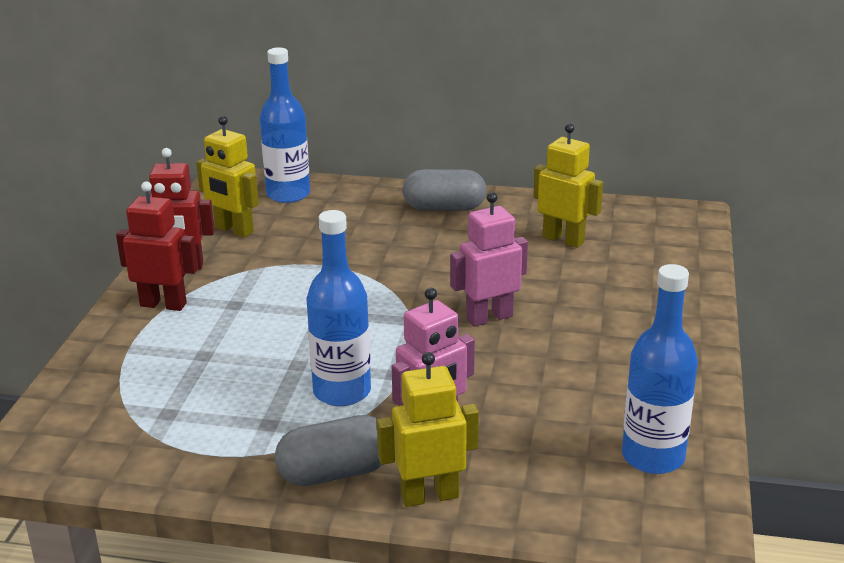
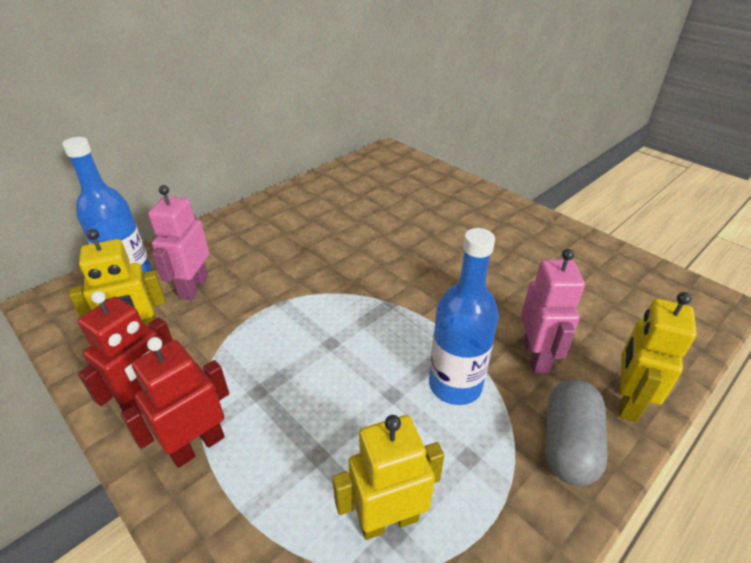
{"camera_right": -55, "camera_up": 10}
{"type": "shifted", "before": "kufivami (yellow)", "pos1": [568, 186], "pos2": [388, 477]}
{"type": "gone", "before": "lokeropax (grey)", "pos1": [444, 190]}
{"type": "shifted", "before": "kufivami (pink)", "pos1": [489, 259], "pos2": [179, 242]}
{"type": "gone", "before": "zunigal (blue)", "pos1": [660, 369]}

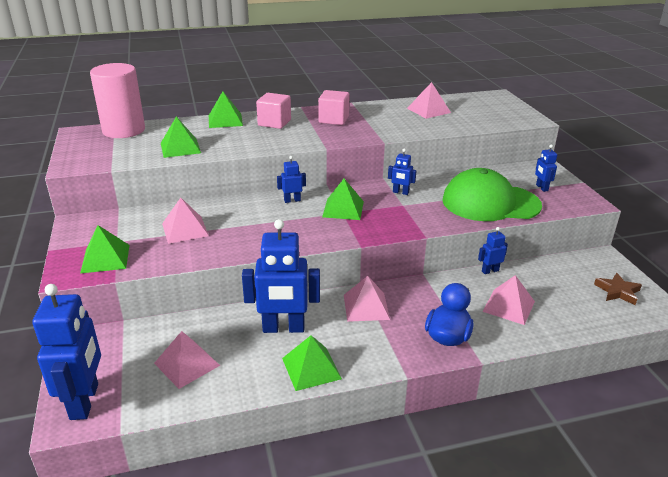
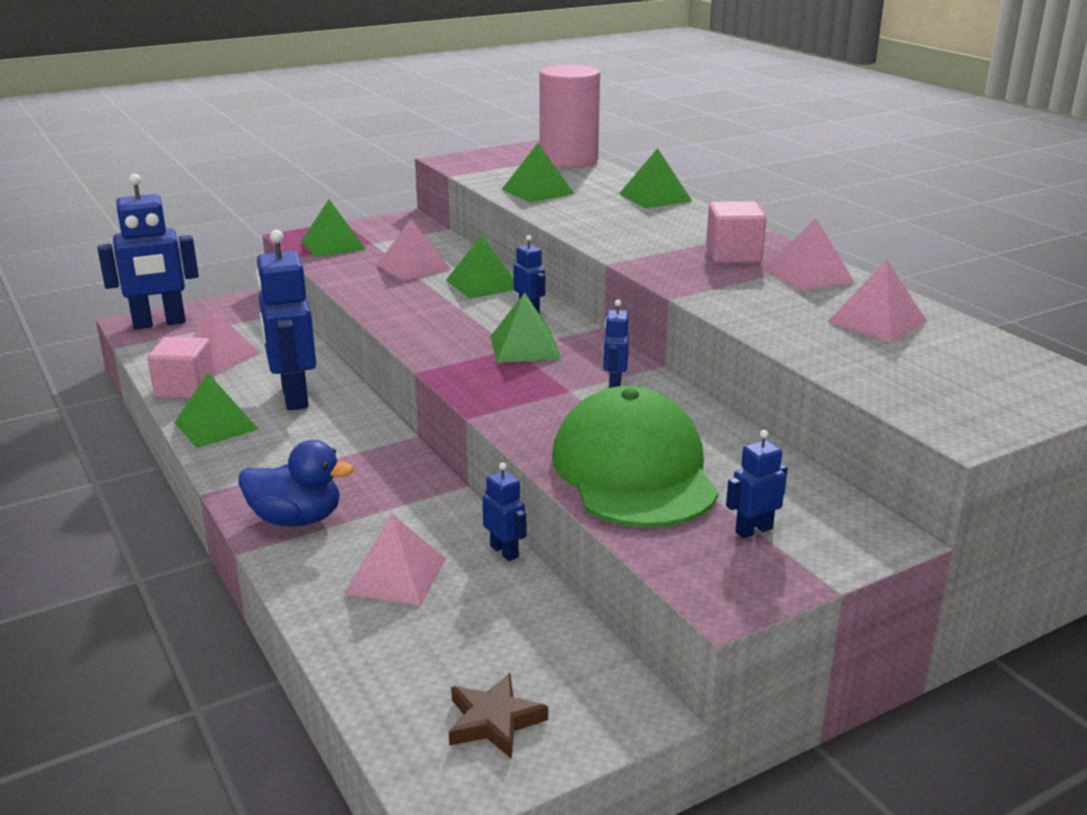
{"camera_right": 75, "camera_up": -5}
{"type": "shifted", "before": "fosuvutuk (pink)", "pos1": [273, 111], "pos2": [181, 368]}
{"type": "shifted", "before": "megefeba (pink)", "pos1": [367, 299], "pos2": [810, 254]}
{"type": "new", "after": "megefeba (green)", "pos2": [480, 267]}

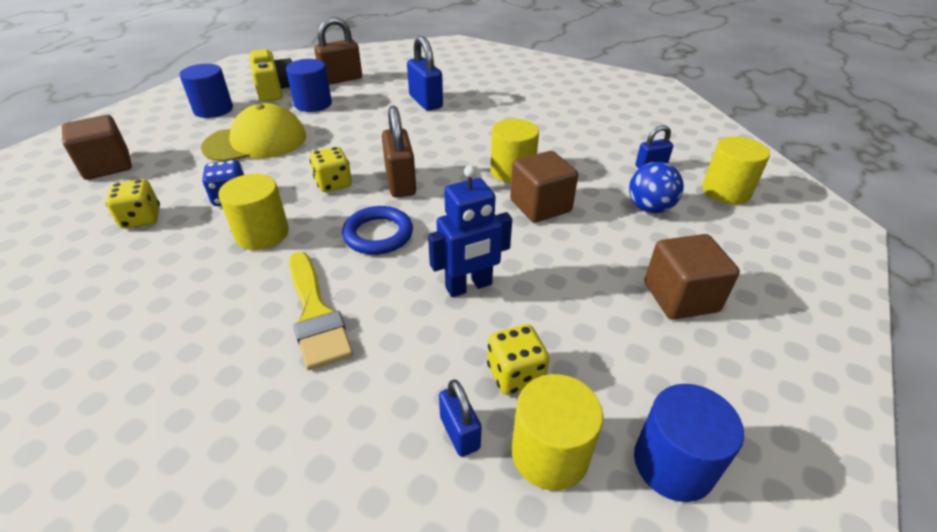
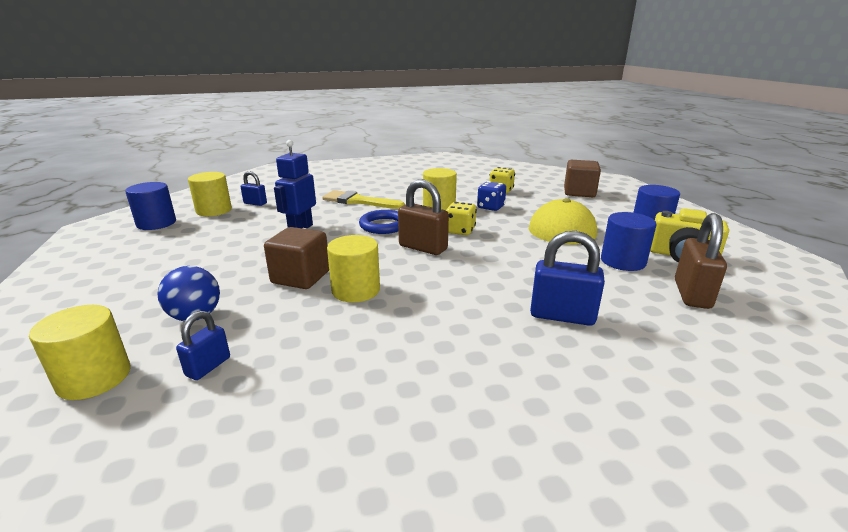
{"camera_right": 135, "camera_up": -15}
{"type": "gone", "before": "fosuvutuk (brown)", "pos1": [692, 277]}
{"type": "gone", "before": "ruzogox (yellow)", "pos1": [518, 359]}

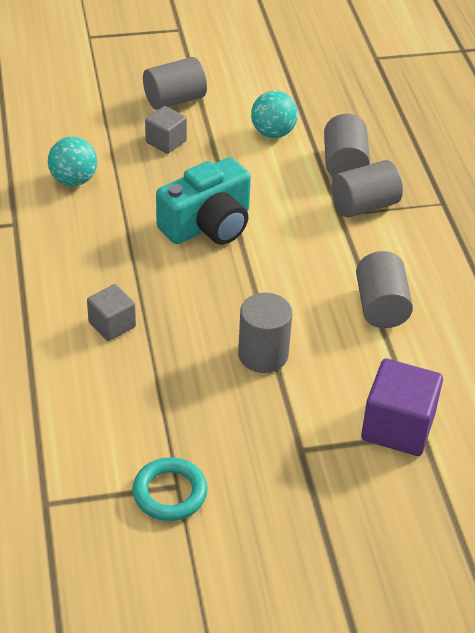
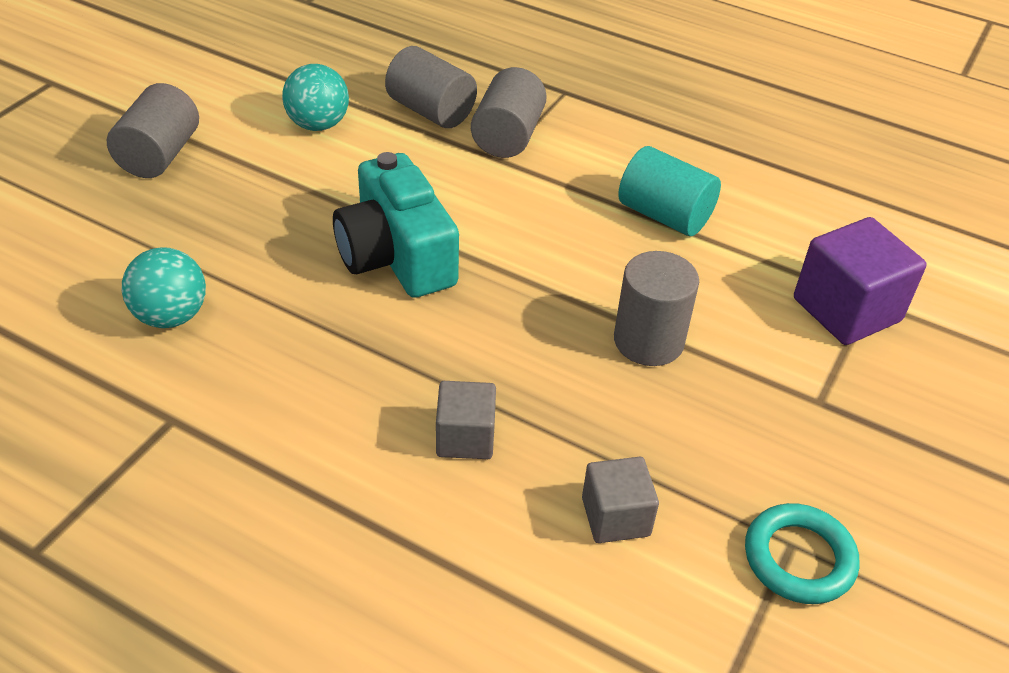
{"camera_right": -50, "camera_up": 0}
{"type": "shifted", "before": "fosuvutuk (grey)", "pos1": [166, 130], "pos2": [620, 500]}
{"type": "rotated", "before": "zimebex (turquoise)", "pos1": [203, 201], "pos2": [396, 225], "turn": 150}
{"type": "repainted", "before": "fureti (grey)", "after": "fureti (turquoise)", "pos1": [384, 289], "pos2": [669, 191]}

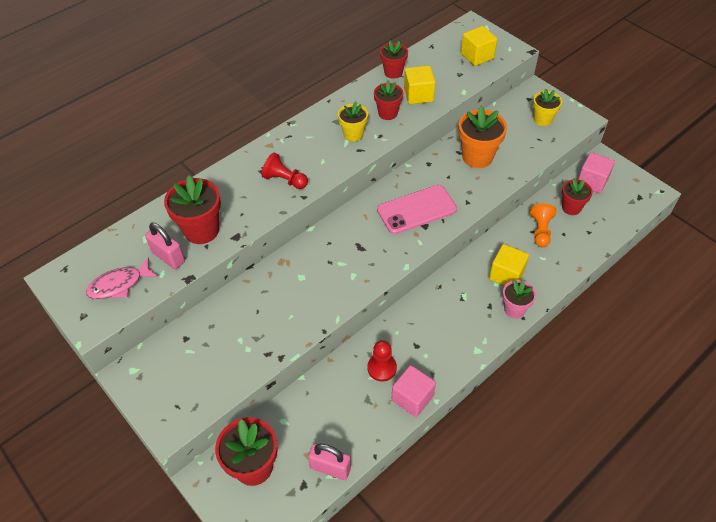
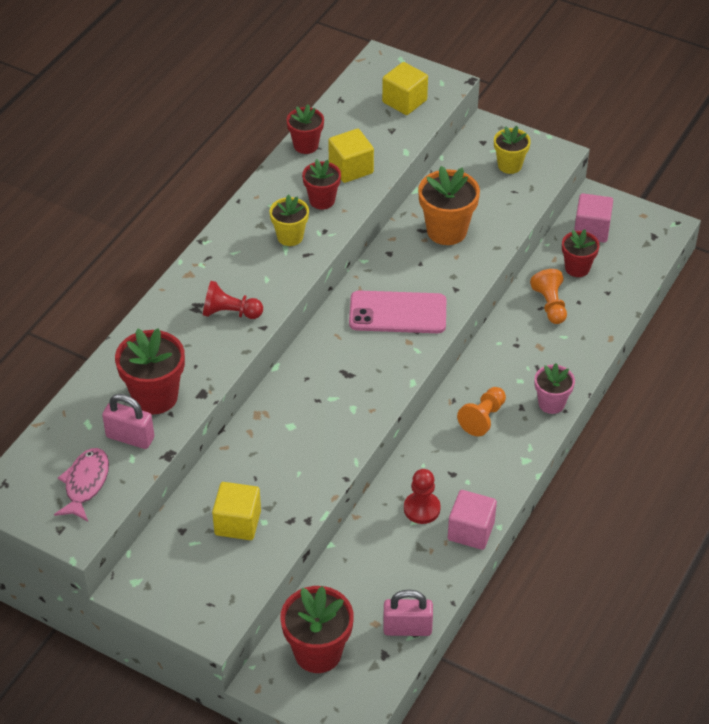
{"camera_right": -20, "camera_up": -5}
{"type": "rotated", "before": "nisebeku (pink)", "pos1": [417, 209], "pos2": [397, 311], "turn": 45}
{"type": "shifted", "before": "fosuvutuk (yellow)", "pos1": [509, 265], "pos2": [236, 511]}
{"type": "rotated", "before": "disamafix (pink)", "pos1": [122, 278], "pos2": [81, 484], "turn": 150}
{"type": "new", "after": "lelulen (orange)", "pos2": [481, 411]}

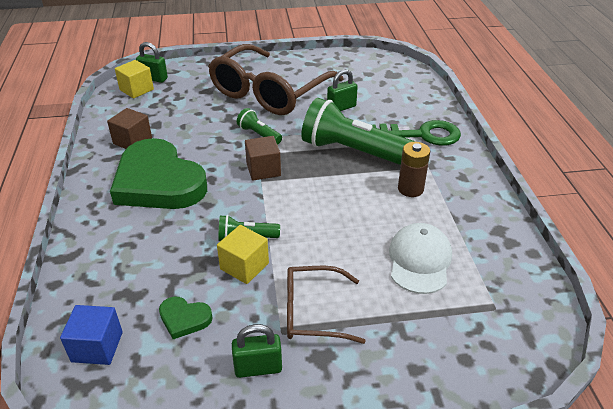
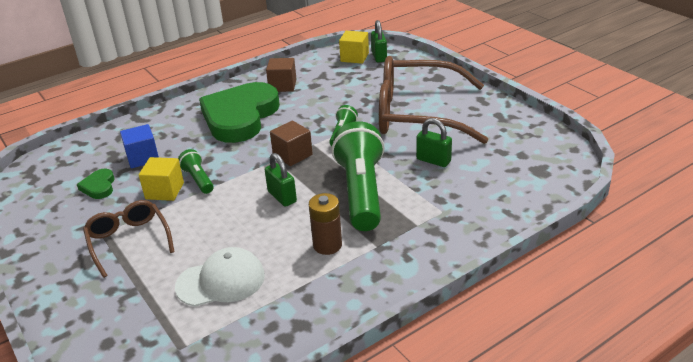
{"camera_right": 65, "camera_up": -5}
{"type": "gone", "before": "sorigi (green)", "pos1": [416, 133]}
{"type": "shifted", "before": "fosuvutuk (blue)", "pos1": [91, 335], "pos2": [139, 146]}
{"type": "shifted", "before": "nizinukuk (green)", "pos1": [257, 351], "pos2": [281, 180]}

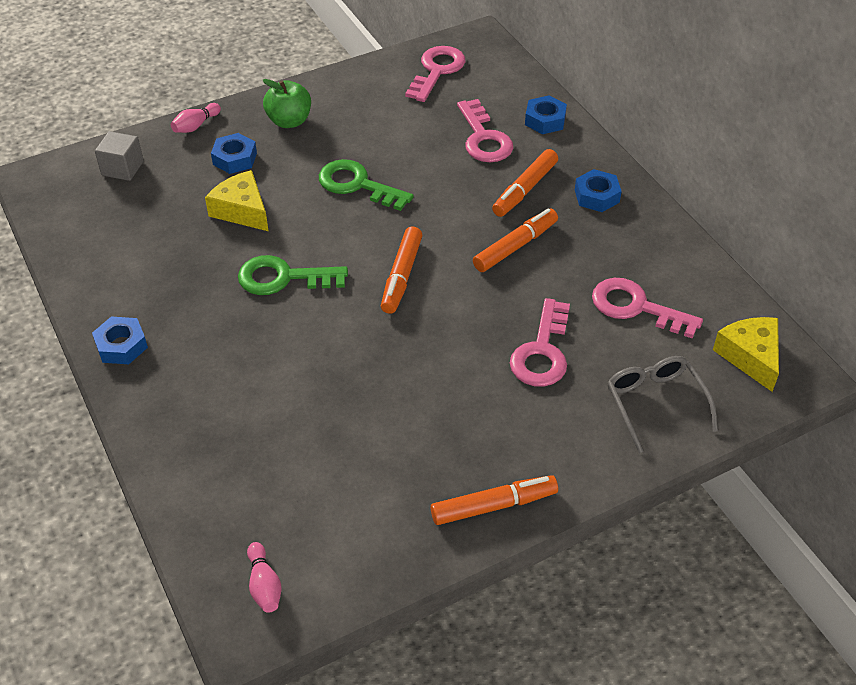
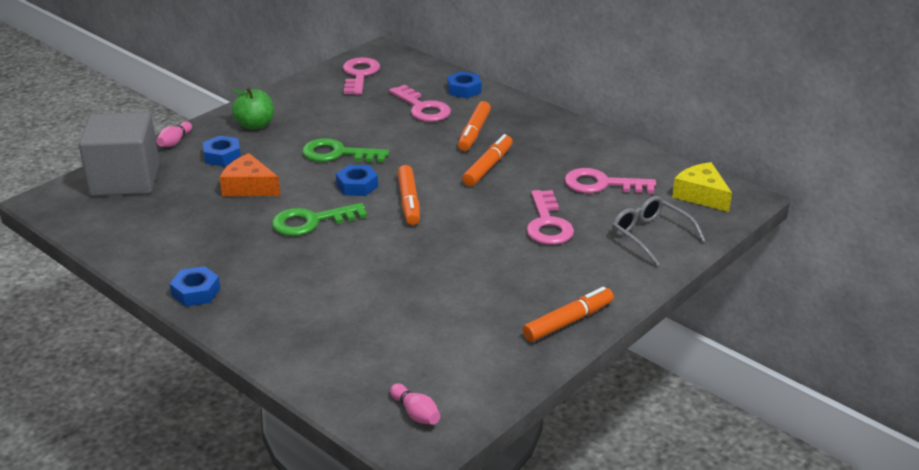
{"camera_right": -20, "camera_up": -15}
{"type": "scaled", "before": "fosuvutuk (grey)", "pos1": [119, 156], "pos2": [119, 154], "scale": 2.08}
{"type": "shifted", "before": "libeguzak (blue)", "pos1": [598, 190], "pos2": [357, 180]}
{"type": "repainted", "before": "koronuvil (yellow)", "after": "koronuvil (orange)", "pos1": [237, 200], "pos2": [250, 174]}

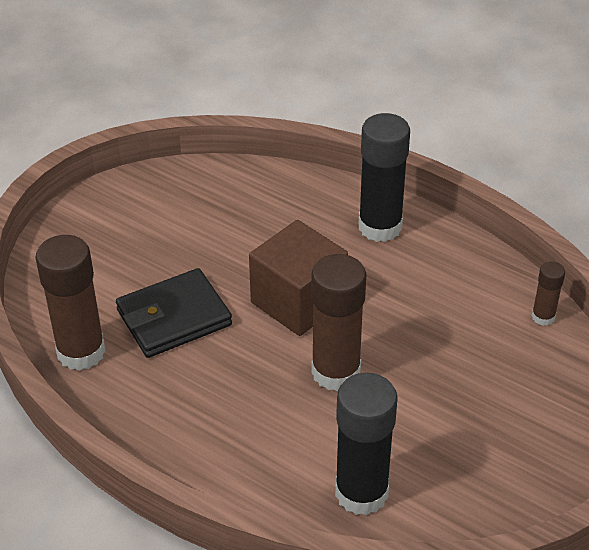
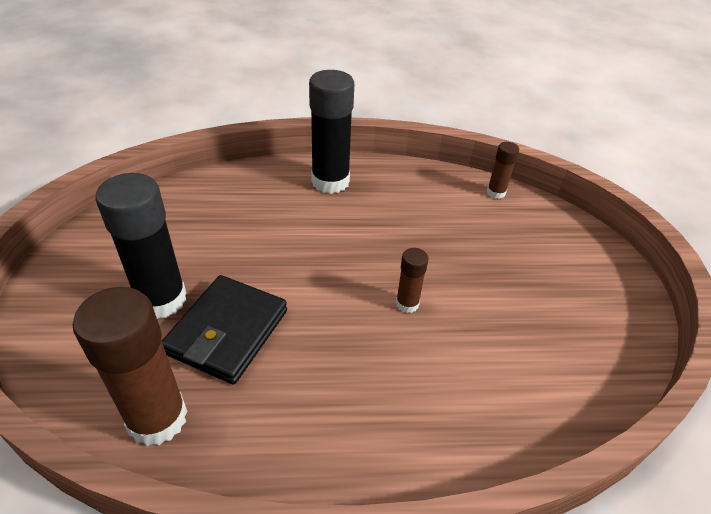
{"camera_right": -40, "camera_up": 0}
{"type": "gone", "before": "fosuvutuk (brown)", "pos1": [298, 278]}
{"type": "scaled", "before": "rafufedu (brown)", "pos1": [338, 322], "pos2": [412, 280], "scale": 0.49}
{"type": "shifted", "before": "rafufedu (black)", "pos1": [366, 444], "pos2": [141, 246]}

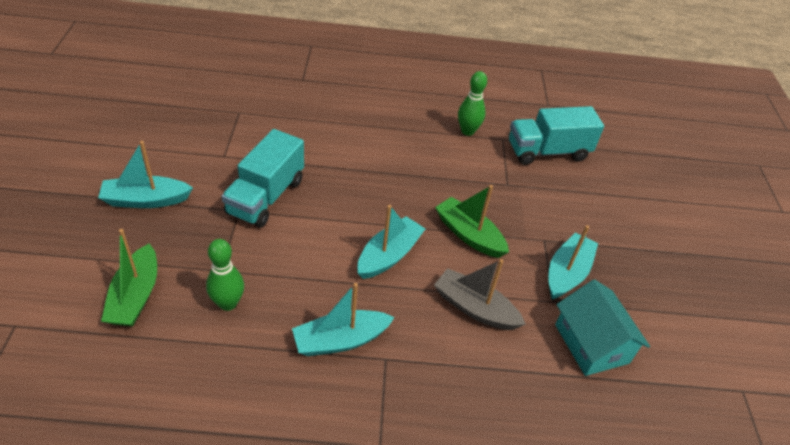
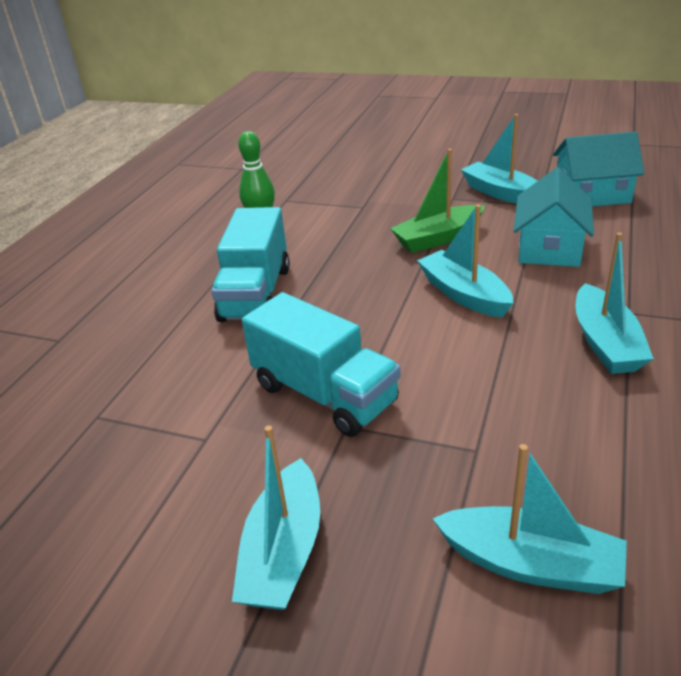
{"camera_right": -65, "camera_up": -10}
{"type": "shifted", "before": "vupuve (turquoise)", "pos1": [556, 135], "pos2": [250, 264]}
{"type": "repainted", "before": "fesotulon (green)", "after": "fesotulon (turquoise)", "pos1": [129, 277], "pos2": [529, 519]}
{"type": "gone", "before": "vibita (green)", "pos1": [225, 275]}
{"type": "swapped", "before": "fesotulon (grey)", "after": "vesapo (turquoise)", "pos1": [480, 294], "pos2": [554, 217]}

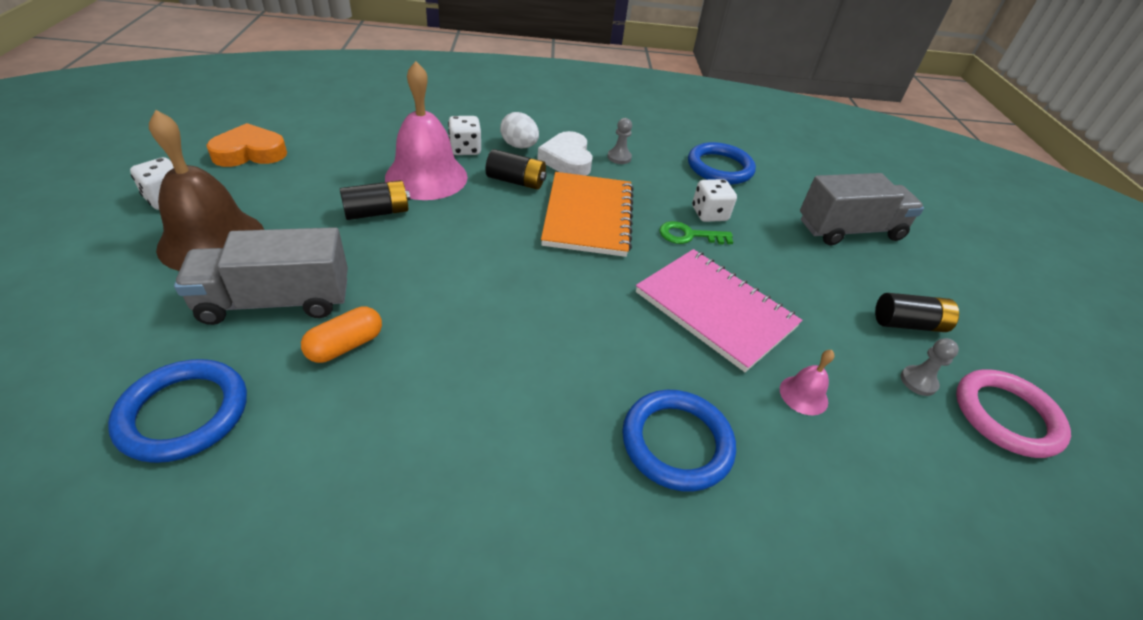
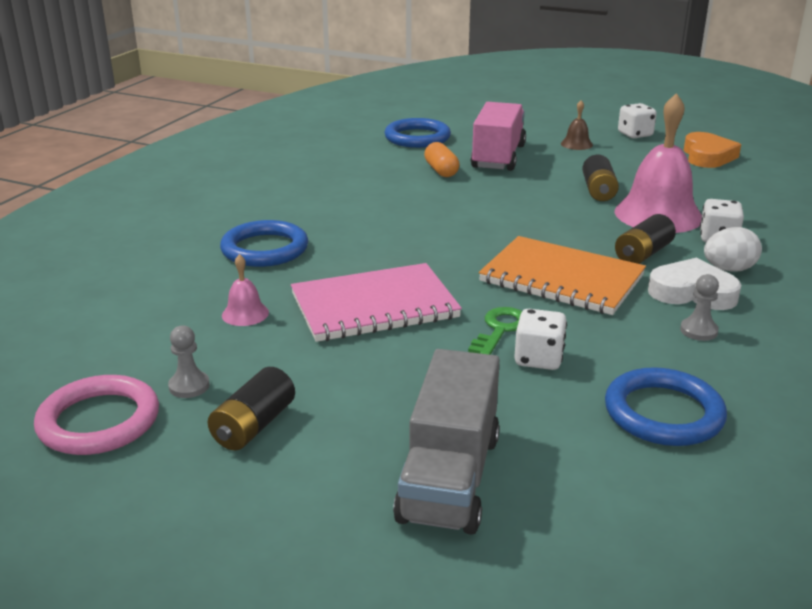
{"camera_right": 120, "camera_up": -15}
{"type": "scaled", "before": "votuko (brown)", "pos1": [206, 190], "pos2": [577, 125], "scale": 0.44}
{"type": "repainted", "before": "vupuve (grey)", "after": "vupuve (pink)", "pos1": [261, 276], "pos2": [498, 136]}

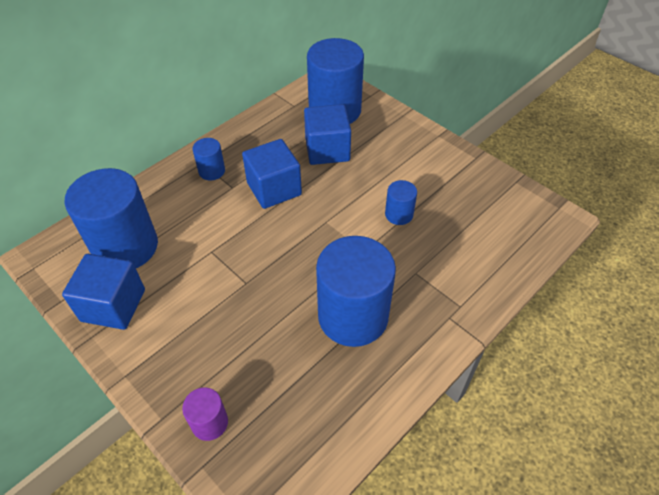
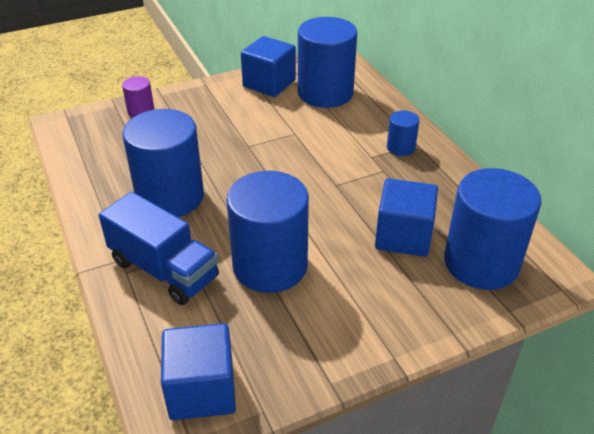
{"camera_right": 110, "camera_up": -10}
{"type": "shifted", "before": "fosuvutuk (blue)", "pos1": [272, 174], "pos2": [198, 371]}
{"type": "scaled", "before": "fureti (blue)", "pos1": [401, 202], "pos2": [267, 232], "scale": 2.17}
{"type": "new", "after": "vupuve (blue)", "pos2": [159, 248]}

